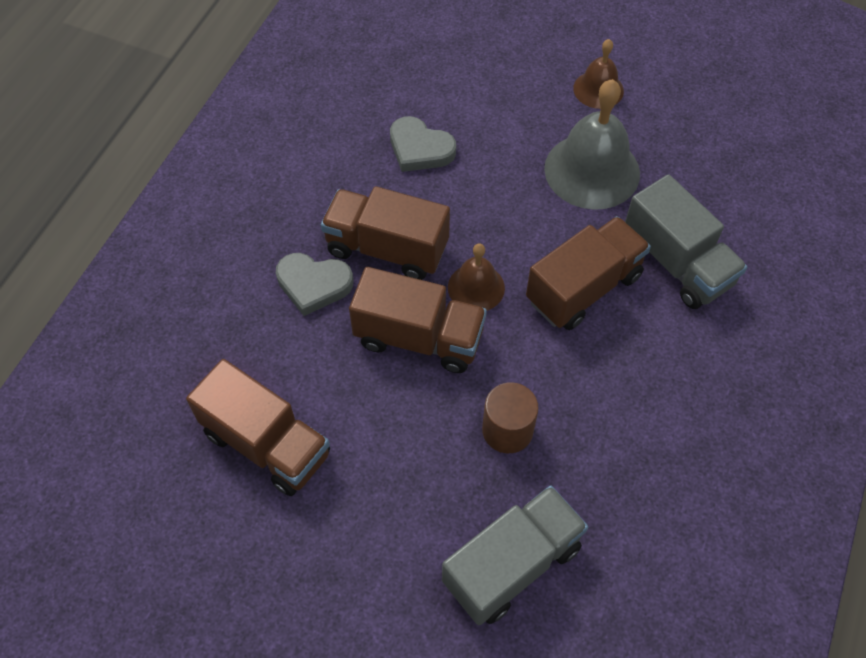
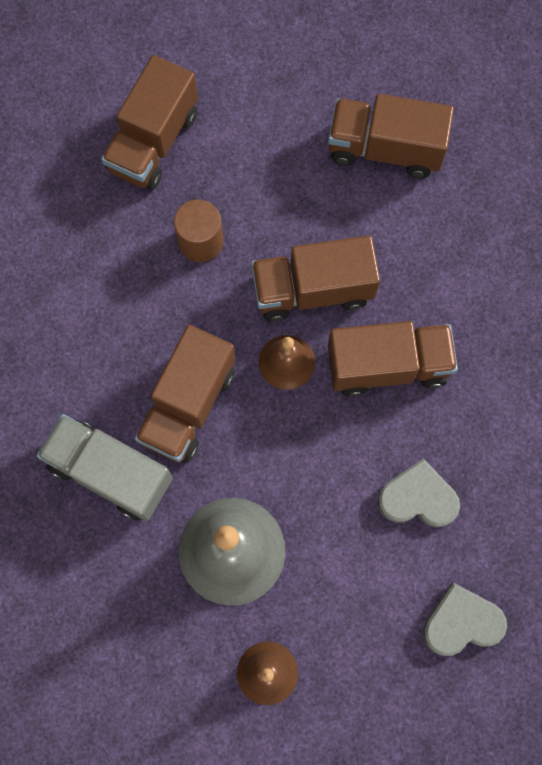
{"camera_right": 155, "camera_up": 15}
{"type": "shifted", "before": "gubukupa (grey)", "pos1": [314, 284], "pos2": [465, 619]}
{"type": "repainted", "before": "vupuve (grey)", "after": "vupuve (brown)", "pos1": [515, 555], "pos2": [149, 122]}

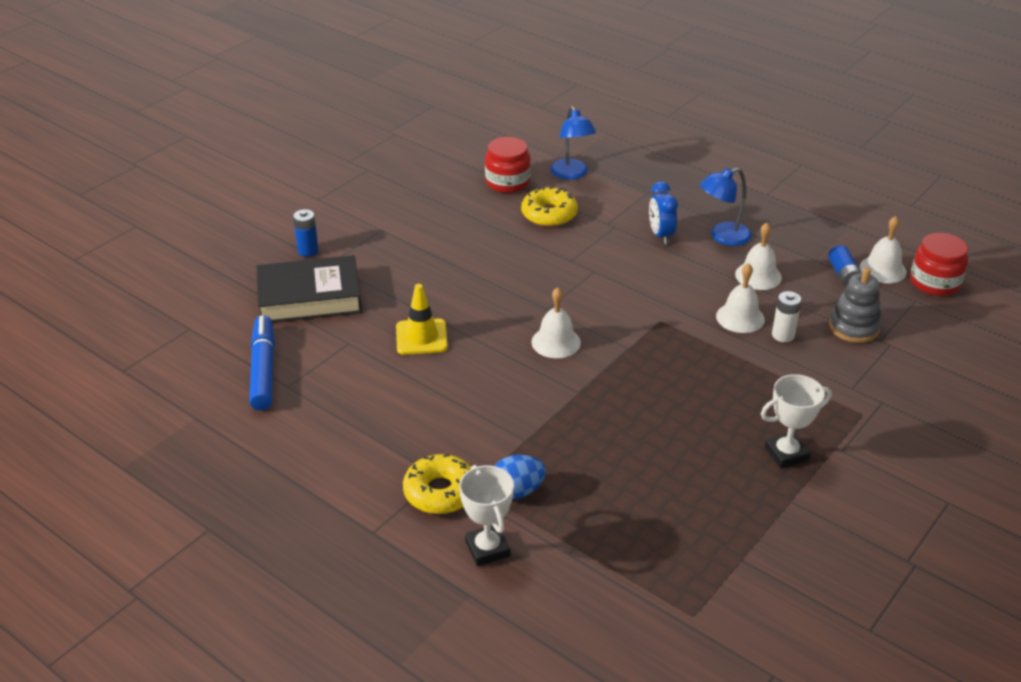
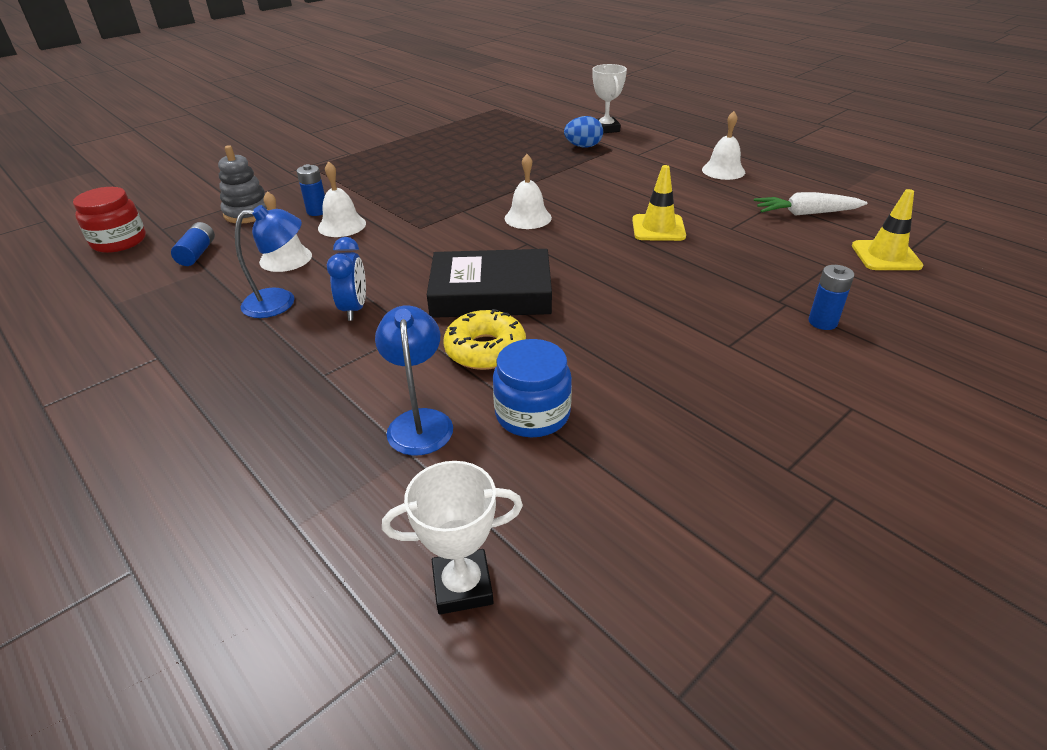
{"camera_right": -170, "camera_up": 0}
{"type": "repainted", "before": "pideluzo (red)", "after": "pideluzo (blue)", "pos1": [508, 165], "pos2": [532, 388]}
{"type": "shifted", "before": "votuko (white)", "pos1": [883, 249], "pos2": [723, 145]}
{"type": "shifted", "before": "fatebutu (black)", "pos1": [309, 288], "pos2": [489, 283]}
{"type": "repainted", "before": "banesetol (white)", "after": "banesetol (blue)", "pos1": [787, 316], "pos2": [311, 190]}
{"type": "swapped", "before": "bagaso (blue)", "after": "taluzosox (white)", "pos1": [262, 362], "pos2": [811, 204]}
{"type": "shifted", "before": "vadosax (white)", "pos1": [796, 421], "pos2": [452, 537]}
{"type": "gone", "before": "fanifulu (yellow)", "pos1": [437, 484]}
{"type": "new", "after": "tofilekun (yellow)", "pos2": [887, 229]}

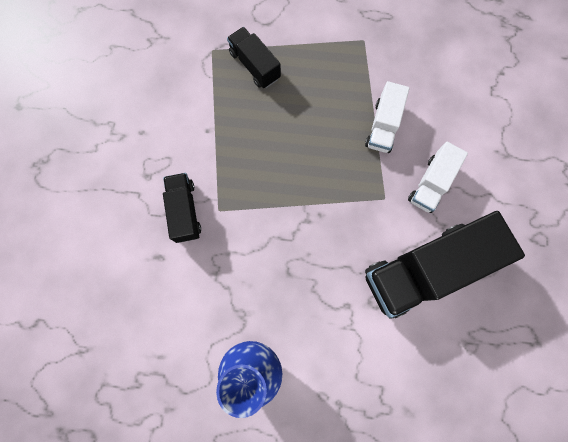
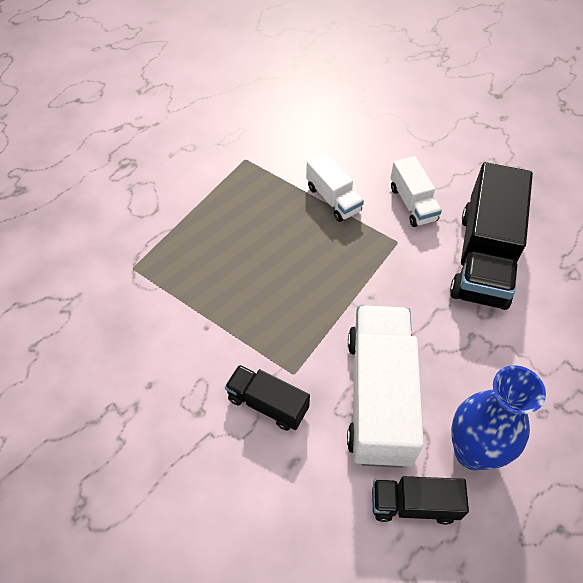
{"camera_right": -50, "camera_up": -20}
{"type": "shifted", "before": "vupuve (black)", "pos1": [254, 57], "pos2": [420, 500]}
{"type": "new", "after": "vupuve (white)", "pos2": [385, 387]}

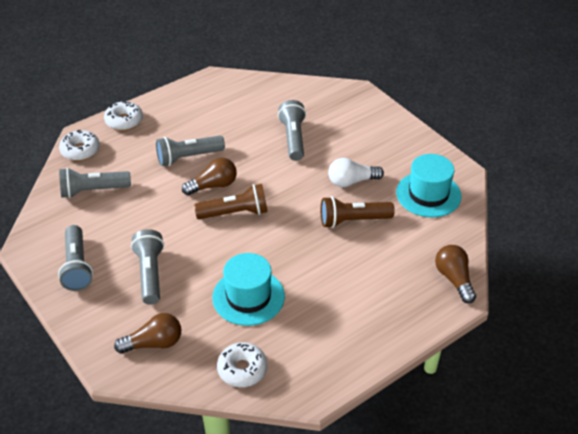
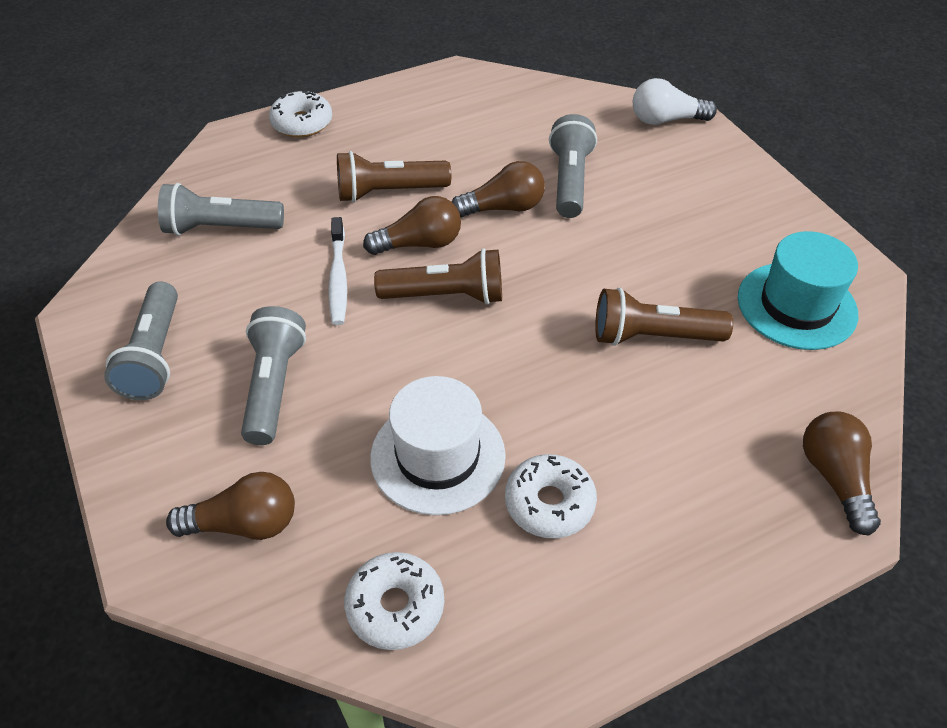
{"camera_right": 10, "camera_up": 5}
{"type": "shifted", "before": "fanifulu (white)", "pos1": [79, 145], "pos2": [551, 496]}
{"type": "repainted", "before": "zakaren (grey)", "after": "zakaren (brown)", "pos1": [190, 151], "pos2": [394, 176]}
{"type": "shifted", "before": "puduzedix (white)", "pos1": [356, 172], "pos2": [675, 101]}
{"type": "repainted", "before": "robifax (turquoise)", "after": "robifax (white)", "pos1": [248, 289], "pos2": [438, 445]}
{"type": "new", "after": "puduzedix (brown)", "pos2": [498, 189]}
{"type": "new", "after": "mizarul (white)", "pos2": [337, 271]}

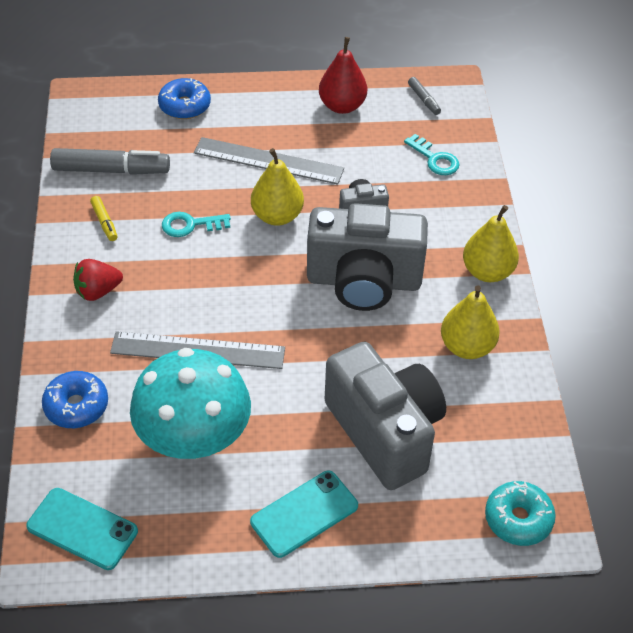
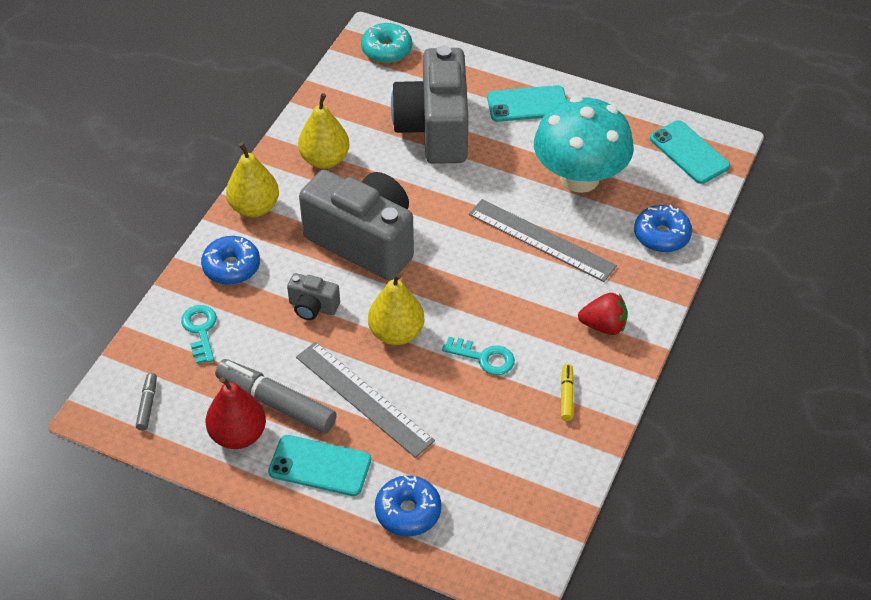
{"camera_right": -150, "camera_up": 0}
{"type": "shifted", "before": "bagaso (grey)", "pos1": [110, 161], "pos2": [276, 396]}
{"type": "new", "after": "fanifulu (blue)", "pos2": [230, 260]}
{"type": "new", "after": "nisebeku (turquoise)", "pos2": [319, 465]}

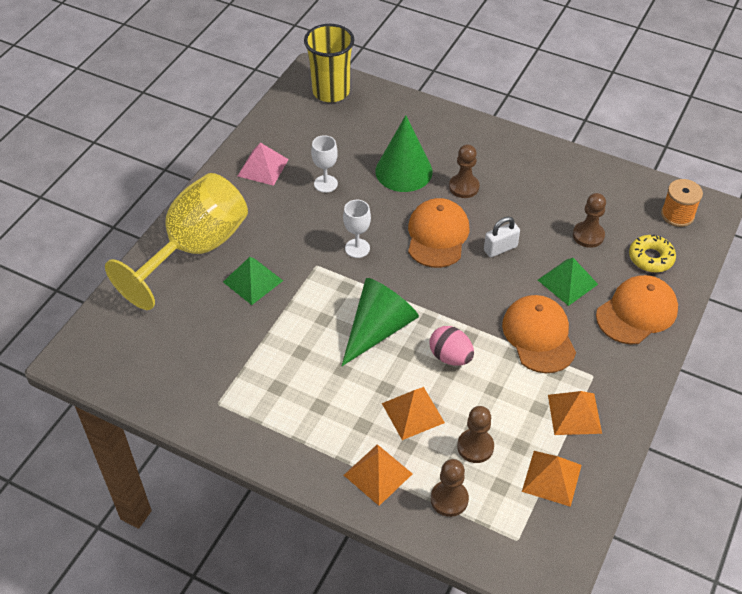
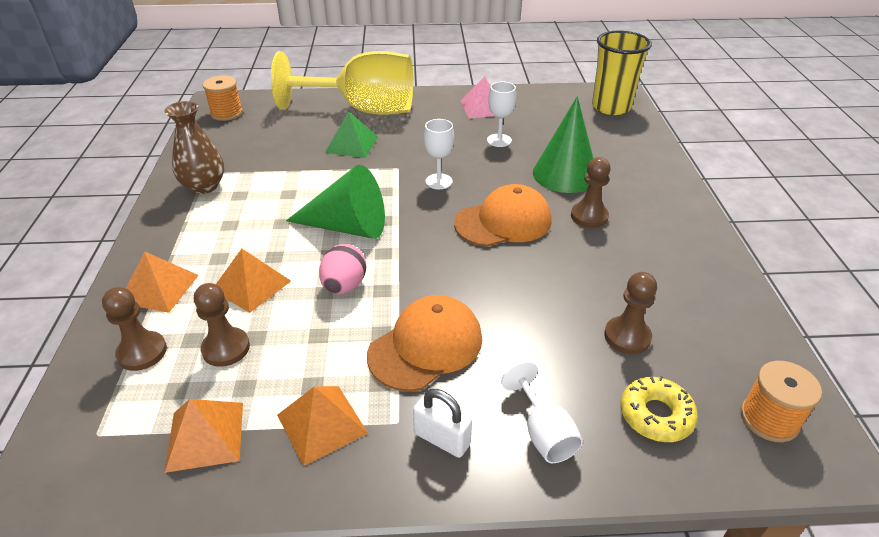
{"camera_right": 60, "camera_up": -10}
{"type": "shifted", "before": "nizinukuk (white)", "pos1": [502, 237], "pos2": [442, 423]}
{"type": "gone", "before": "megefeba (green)", "pos1": [568, 282]}
{"type": "swapped", "before": "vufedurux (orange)", "after": "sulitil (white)", "pos1": [637, 310], "pos2": [542, 412]}
{"type": "new", "after": "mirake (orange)", "pos2": [223, 98]}
{"type": "new", "after": "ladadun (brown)", "pos2": [194, 147]}

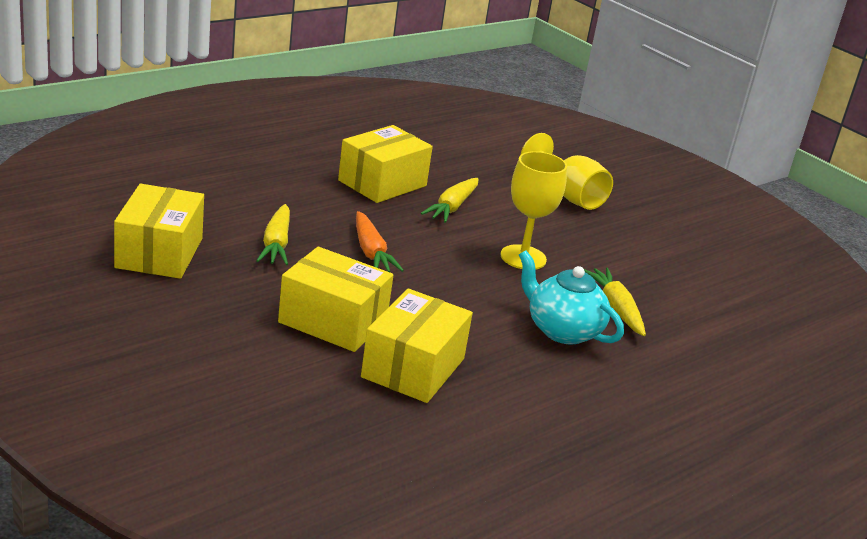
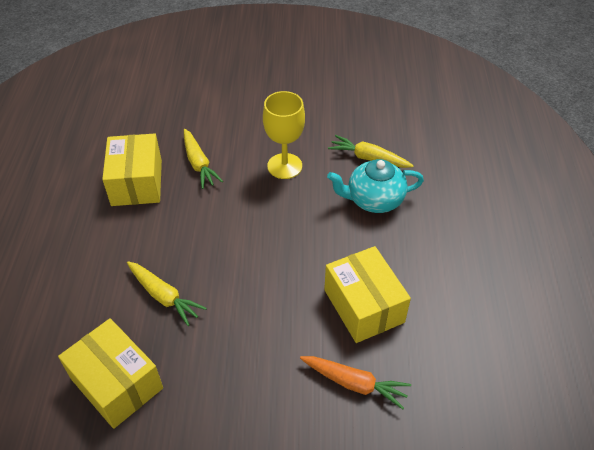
{"camera_right": -45, "camera_up": 20}
{"type": "gone", "before": "sulitil (yellow)", "pos1": [567, 171]}
{"type": "shifted", "before": "taluzosox (orange)", "pos1": [380, 241], "pos2": [355, 382]}
{"type": "gone", "before": "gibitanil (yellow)", "pos1": [335, 299]}

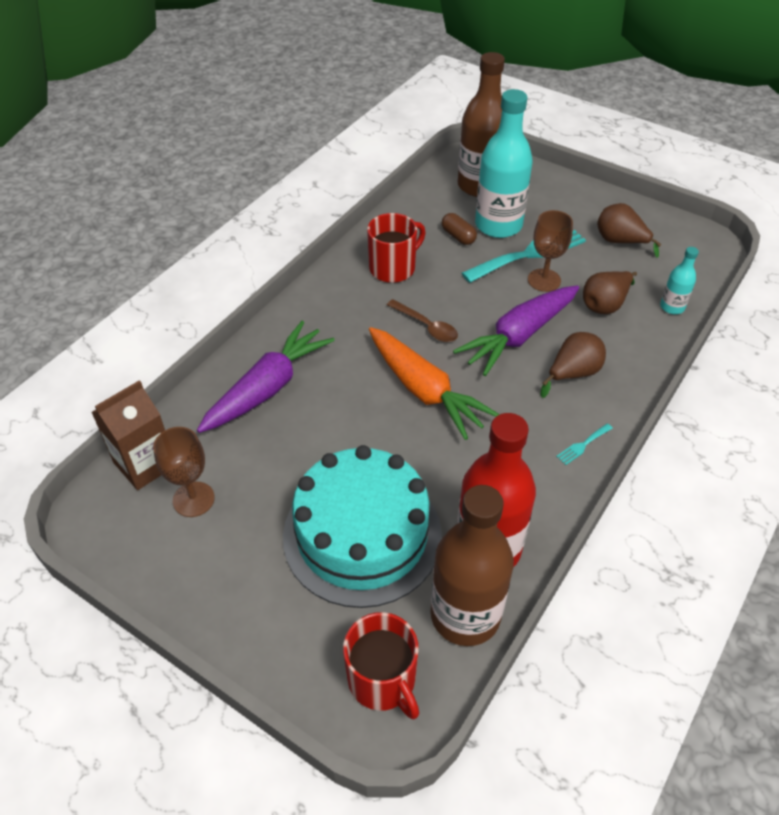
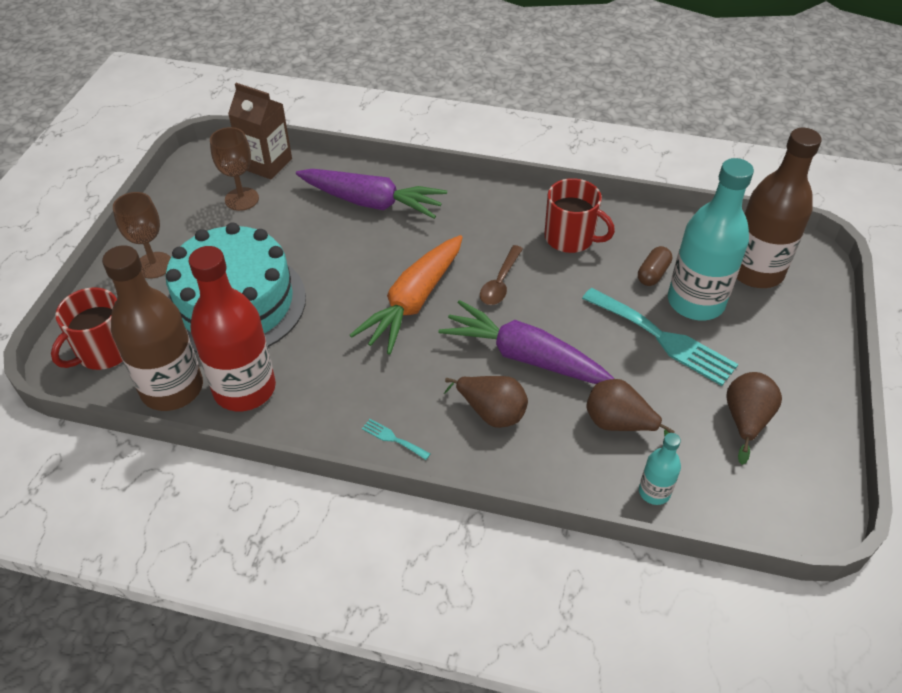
{"camera_right": 70, "camera_up": 0}
{"type": "shifted", "before": "sulitil (brown)", "pos1": [550, 251], "pos2": [142, 235]}

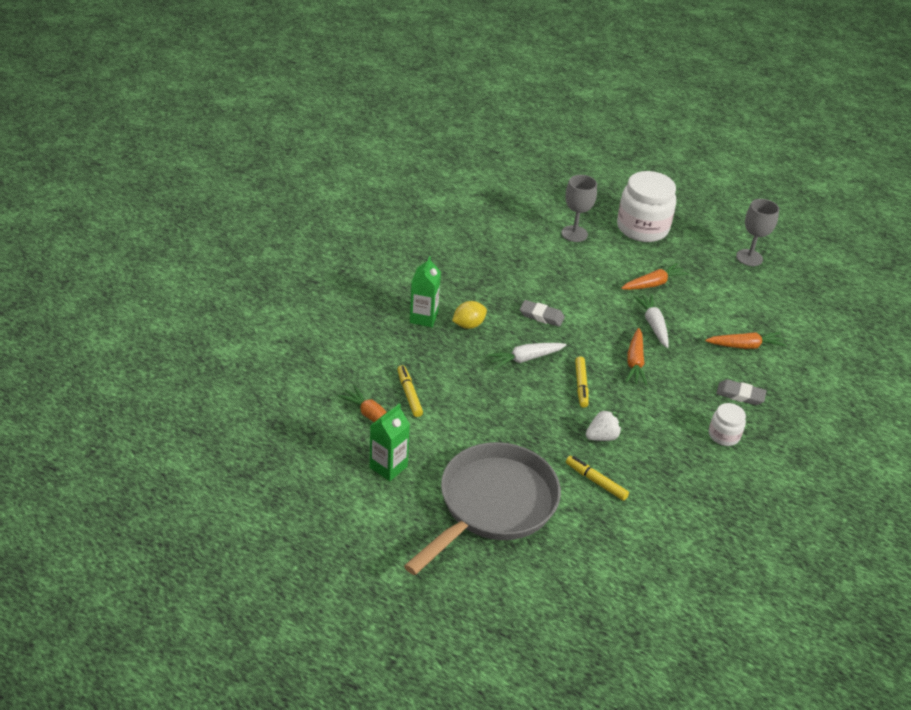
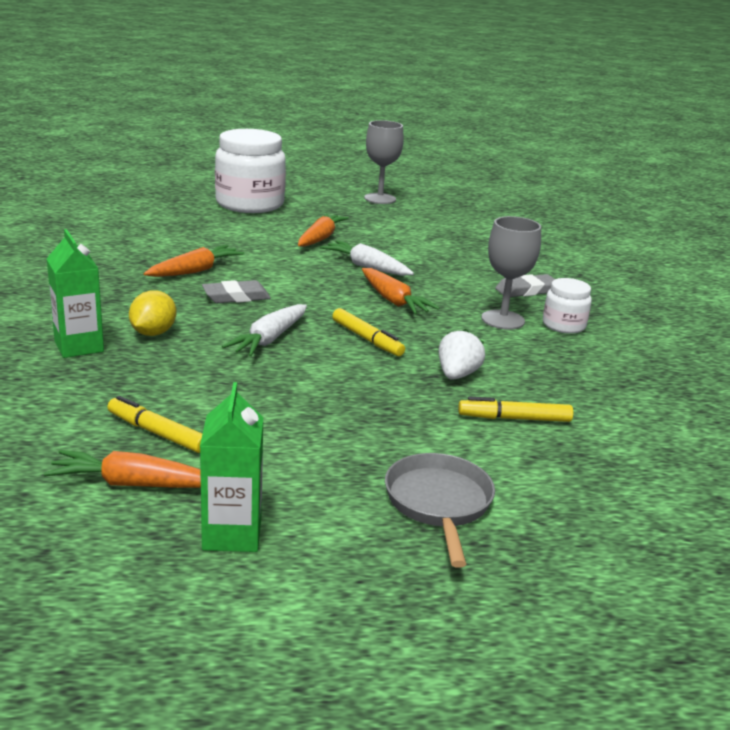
{"camera_right": -40, "camera_up": -15}
{"type": "shifted", "before": "sulitil (grey)", "pos1": [579, 208], "pos2": [511, 273]}
{"type": "shifted", "before": "taluzosox (orange)", "pos1": [746, 340], "pos2": [194, 261]}
{"type": "scaled", "before": "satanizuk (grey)", "pos1": [482, 508], "pos2": [440, 510], "scale": 0.51}

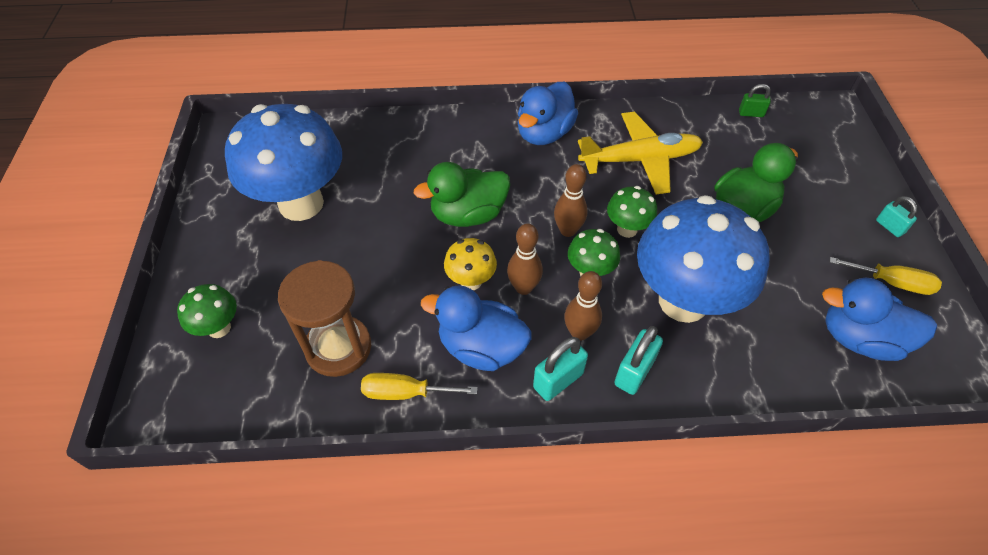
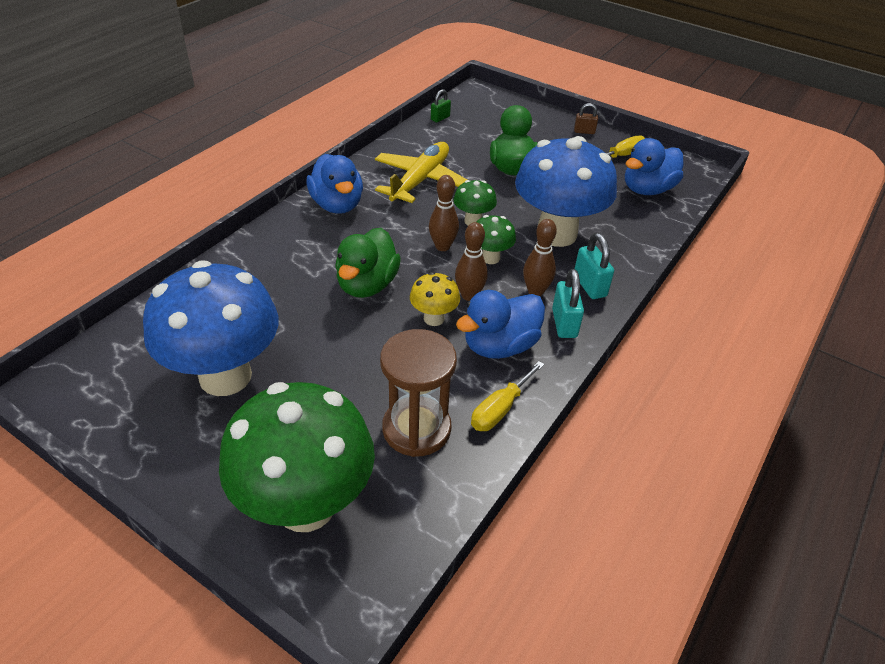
{"camera_right": -55, "camera_up": -10}
{"type": "repainted", "before": "nizinukuk (turquoise)", "after": "nizinukuk (brown)", "pos1": [897, 216], "pos2": [586, 118]}
{"type": "scaled", "before": "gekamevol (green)", "pos1": [207, 311], "pos2": [297, 457], "scale": 2.23}

